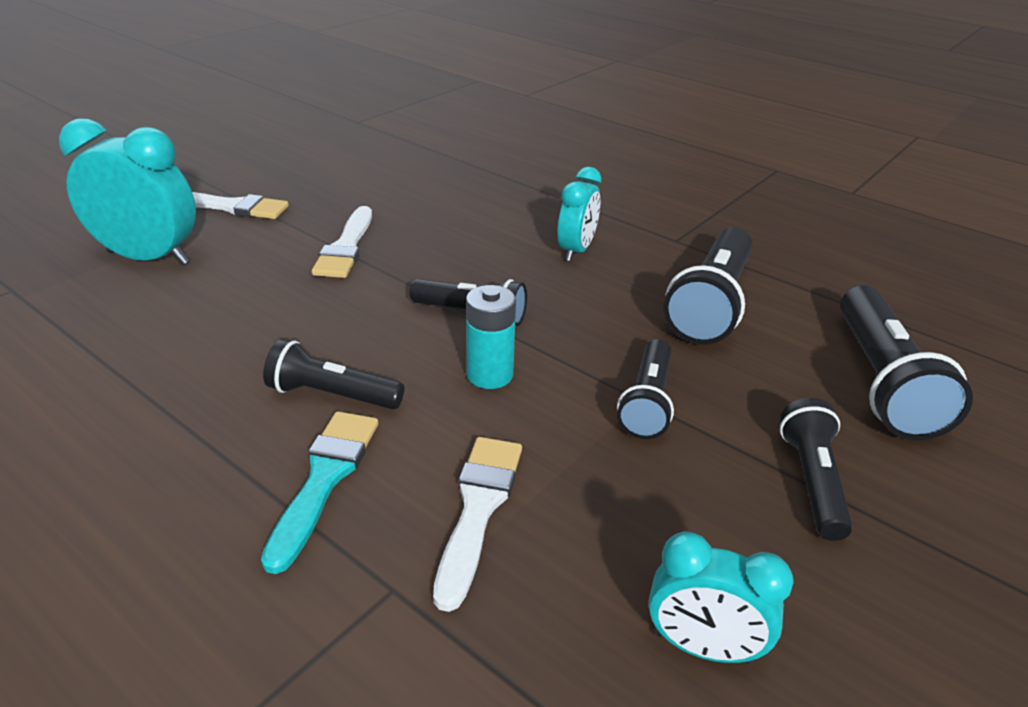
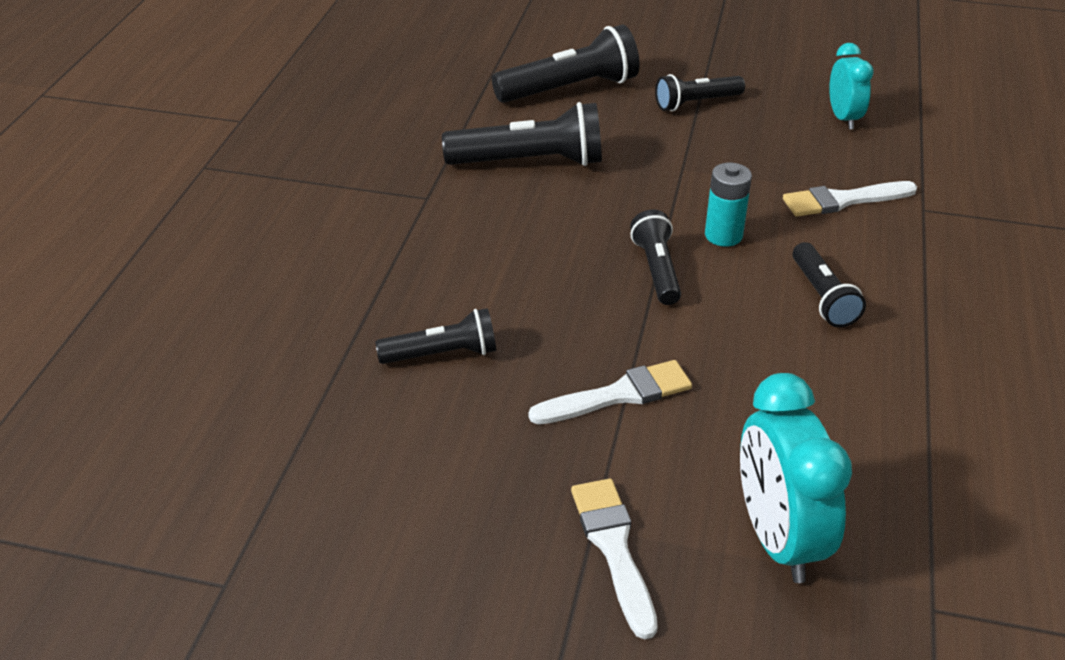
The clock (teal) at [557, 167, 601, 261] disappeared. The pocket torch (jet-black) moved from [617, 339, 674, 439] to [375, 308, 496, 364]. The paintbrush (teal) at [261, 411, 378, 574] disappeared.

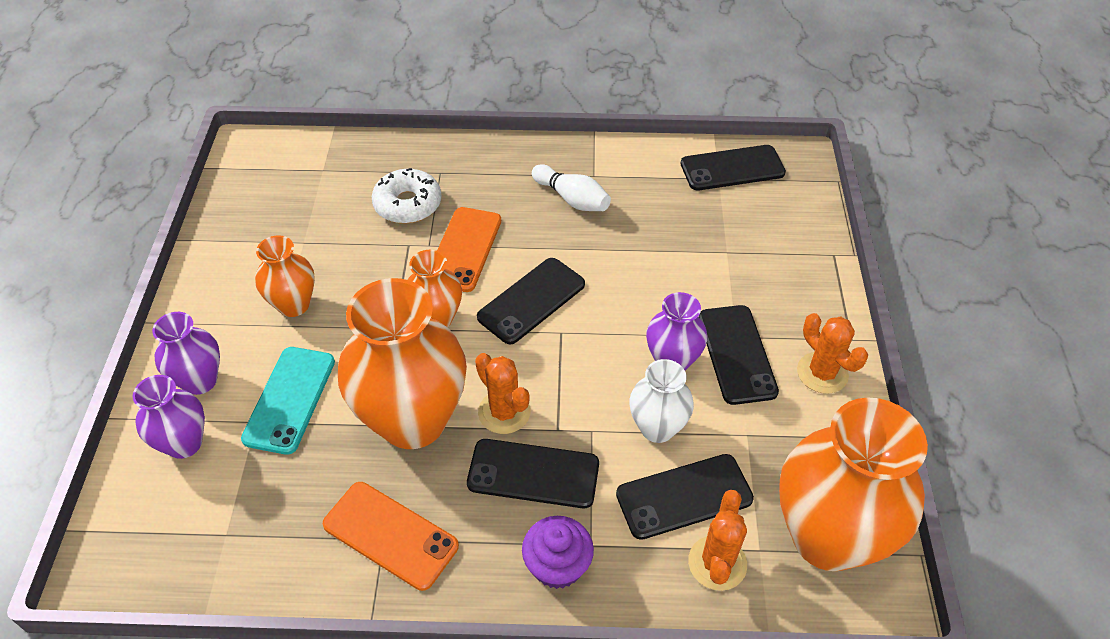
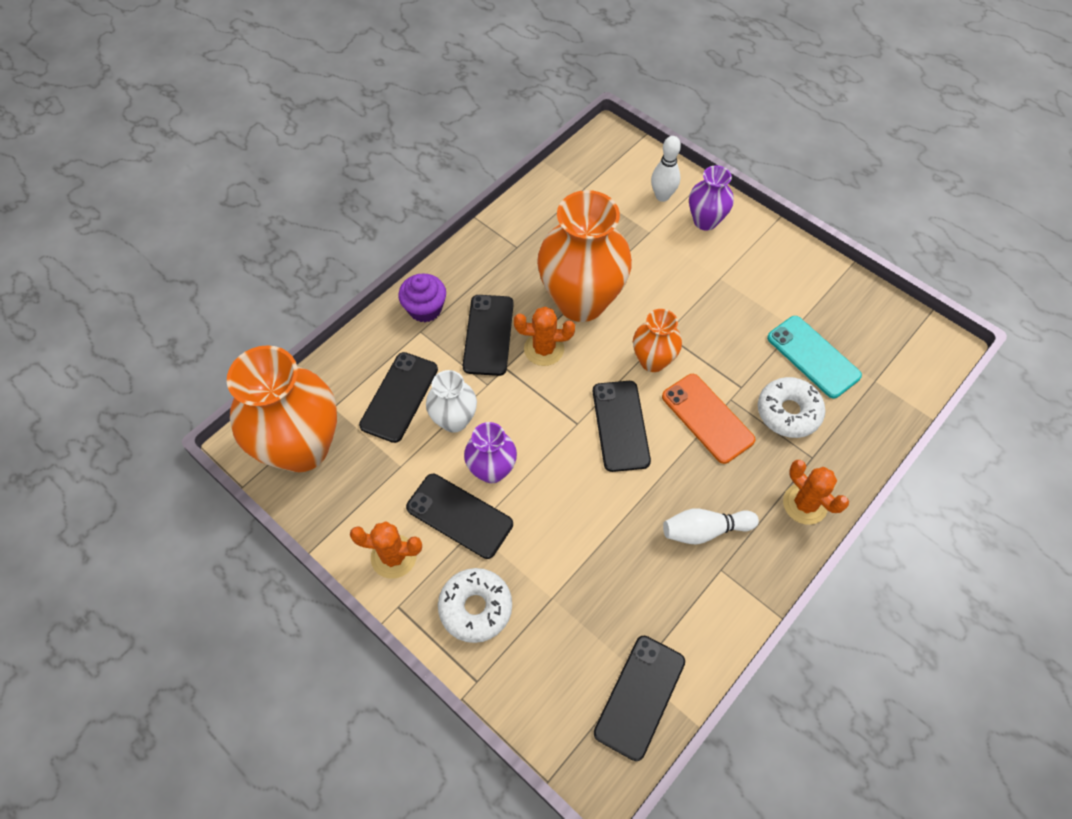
The flower vase (bright orange) at [255, 235, 315, 317] disappeared. The smartphone (teal) moved from [241, 347, 335, 455] to [767, 316, 862, 398]. The flower vase (violet) at [133, 375, 205, 459] was replaced by the tenpin (pure white) at [651, 136, 681, 202]. The smartphone (jet-black) at [467, 439, 599, 508] turned 45 degrees counterclockwise. The smartphone (bright orange) at [323, 482, 459, 591] disappeared. The prickly plant (bright orange) moved from [688, 490, 747, 591] to [783, 460, 849, 525]. The donut (pure white) at [438, 568, 512, 643] appeared.

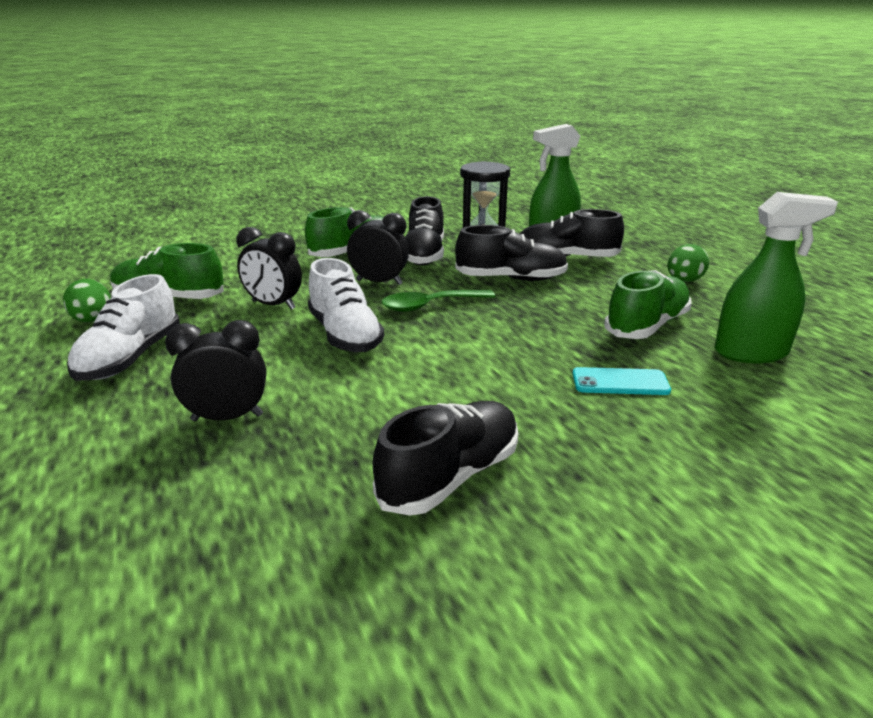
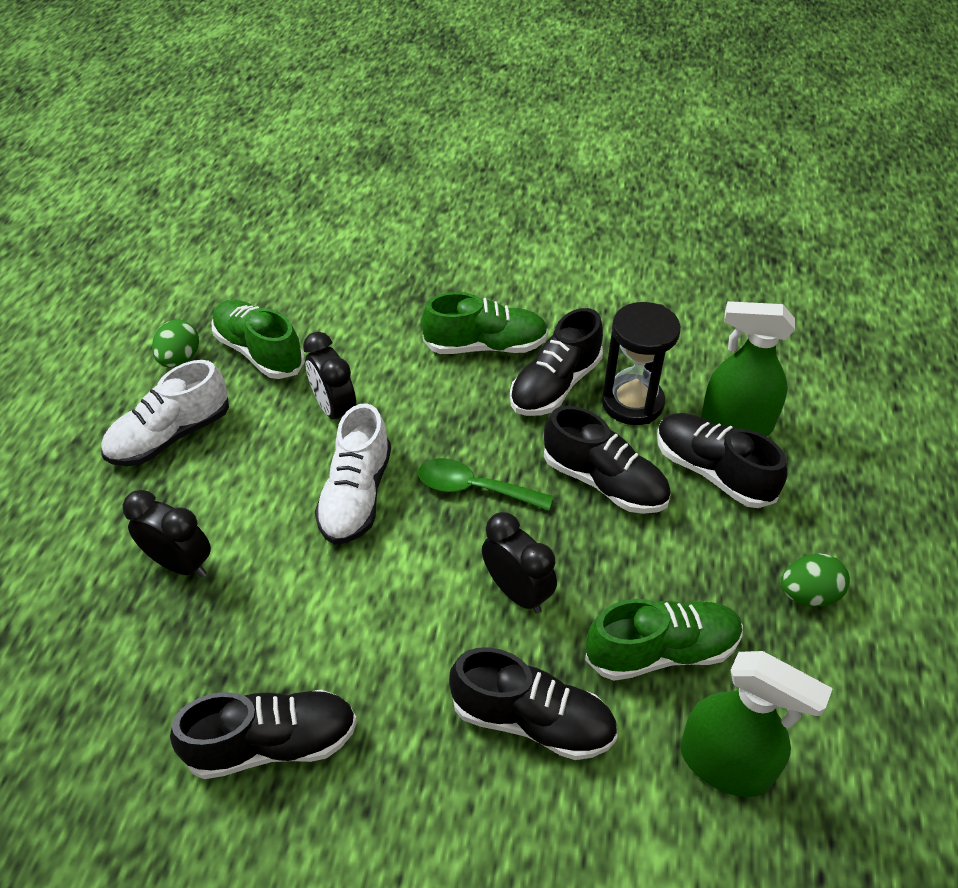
The clock (jet-black) moved from [347, 210, 409, 285] to [482, 512, 557, 614]. The smartphone (teal) at [572, 367, 671, 395] was replaced by the lace-up shoe (jet-black) at [449, 647, 618, 760].

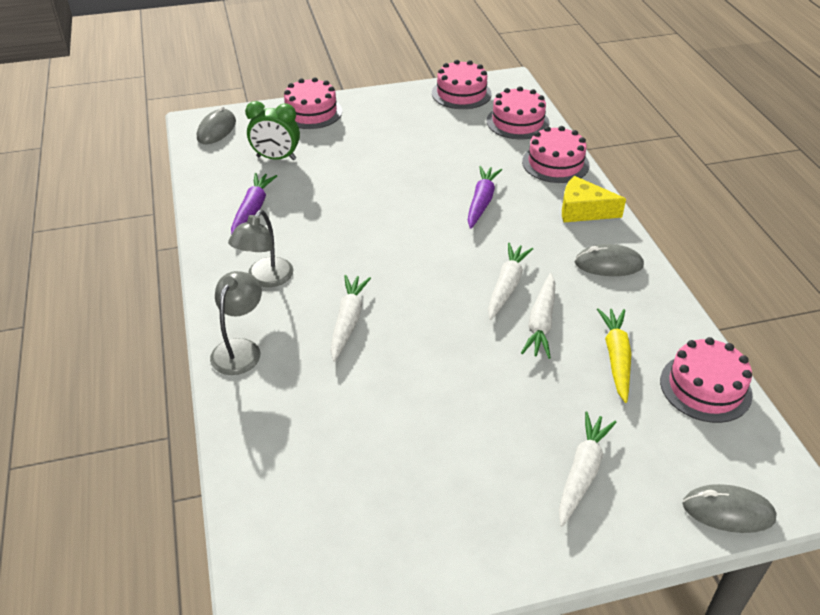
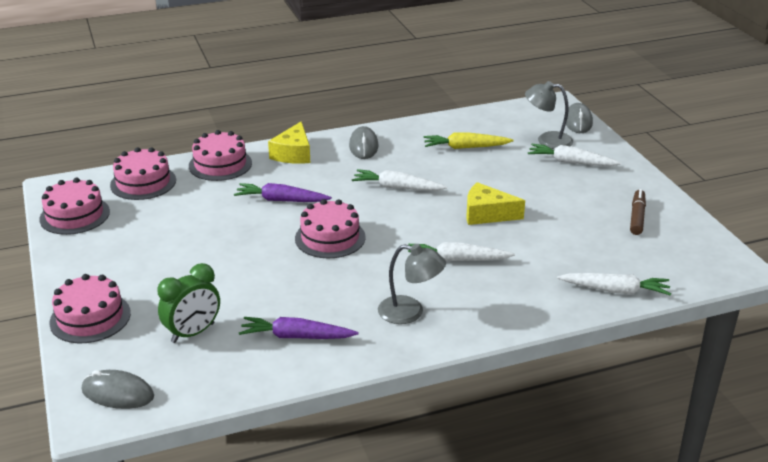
The clock (emerald) at [245, 101, 300, 160] turned 45 degrees clockwise. The reading lamp (ash-grey) moved from [210, 271, 262, 375] to [525, 81, 573, 149]. The toy carrot (pure white) moved from [521, 273, 555, 359] to [557, 273, 671, 296]. The cake (pink) moved from [660, 337, 752, 423] to [295, 199, 366, 258]. The cheese wedge (yellow) at [467, 182, 525, 225] appeared. The felt pen (russet) at [630, 189, 646, 235] appeared.

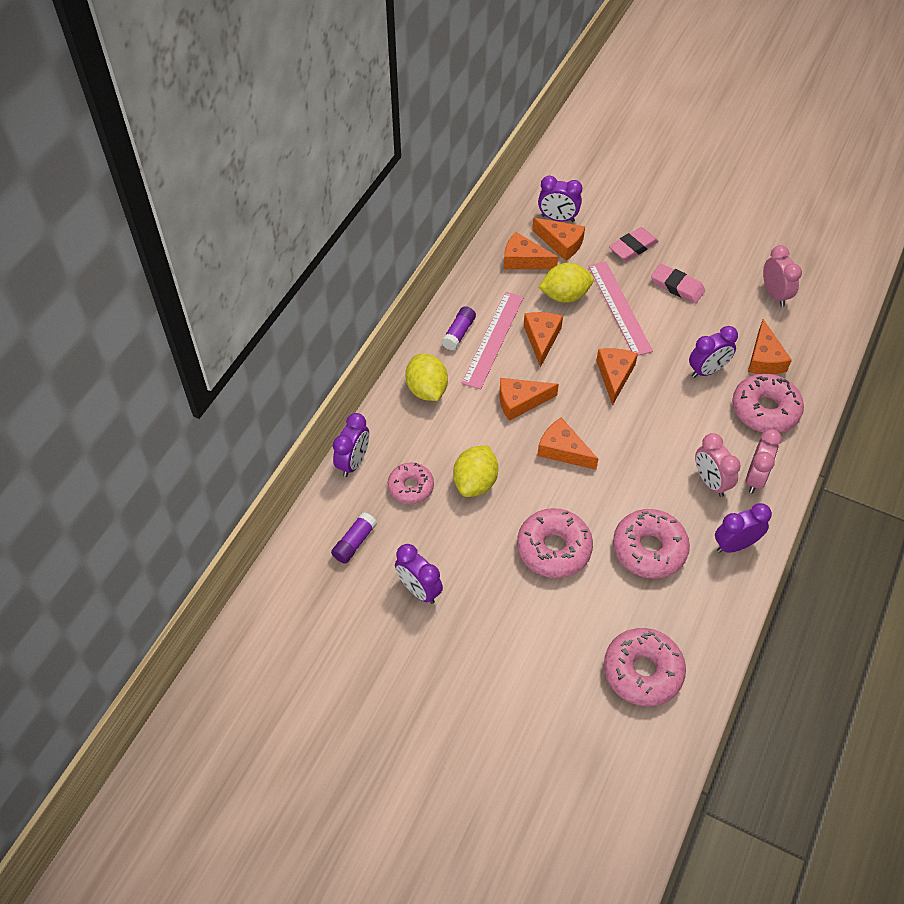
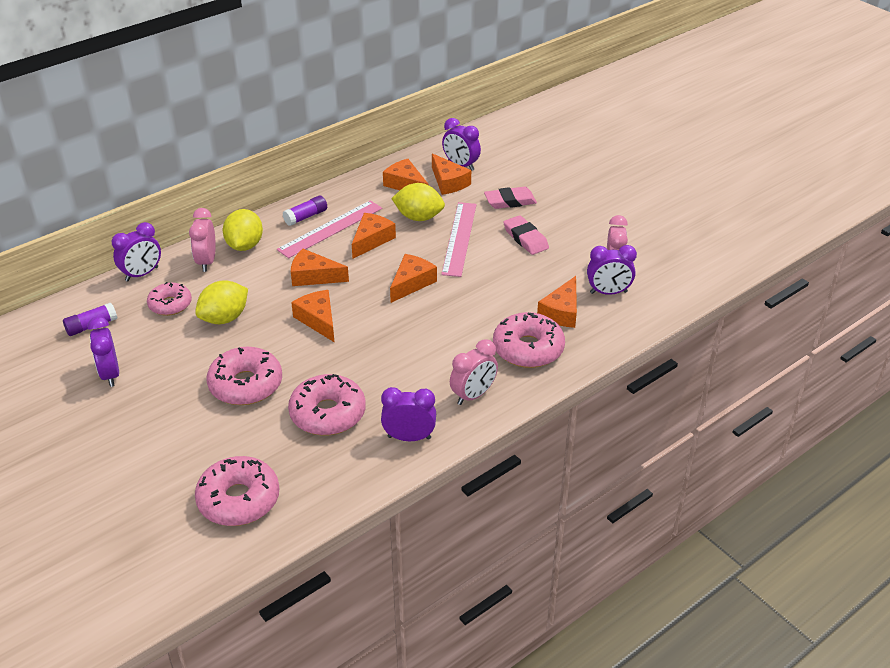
The clock (violet) moved from [689, 326, 738, 378] to [587, 245, 637, 295]. The clock (pink) moved from [695, 433, 741, 497] to [189, 208, 216, 272].

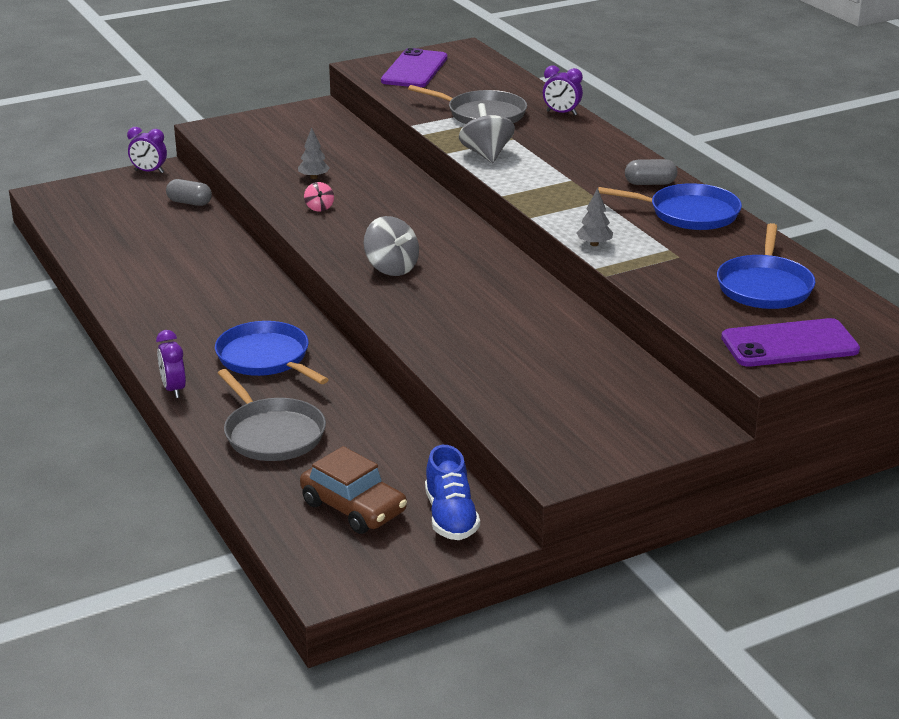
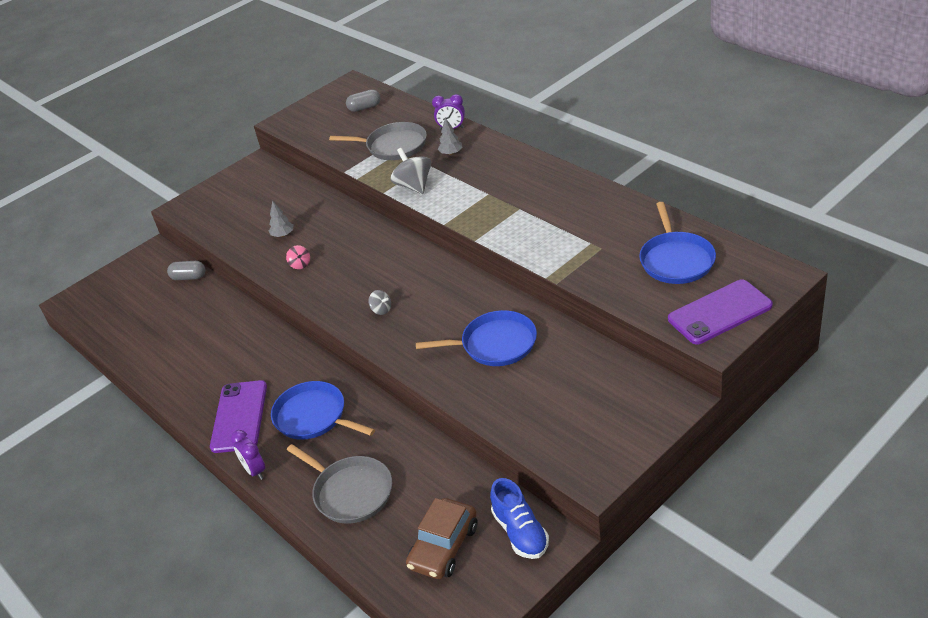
The smartphone (violet) moved from [381, 48, 447, 88] to [210, 380, 267, 453]. The clock (violet) at [127, 127, 167, 173] disappeared. The pill (ash-grey) moved from [625, 159, 677, 185] to [346, 89, 381, 112]. The skillet (cobalt) moved from [598, 183, 742, 230] to [416, 310, 537, 366]. The toy tree (ash-grey) moved from [577, 188, 613, 246] to [438, 118, 462, 155]. The spinning top (ash-grey) at [364, 216, 419, 276] changed to 0.53 times the size. The automobile (russet) at [300, 446, 407, 534] turned 90 degrees clockwise.

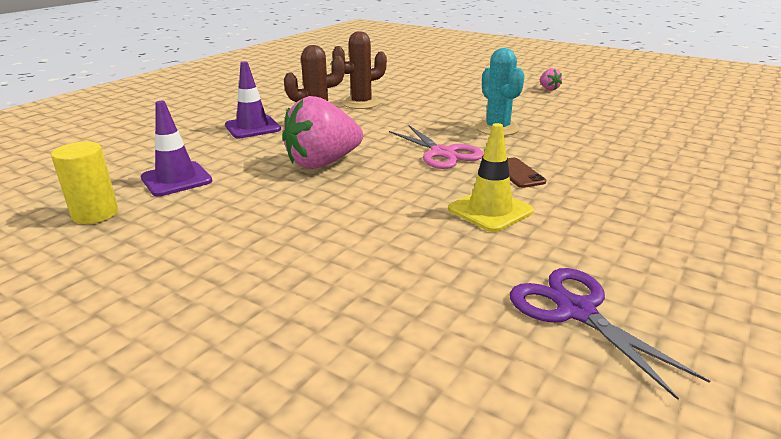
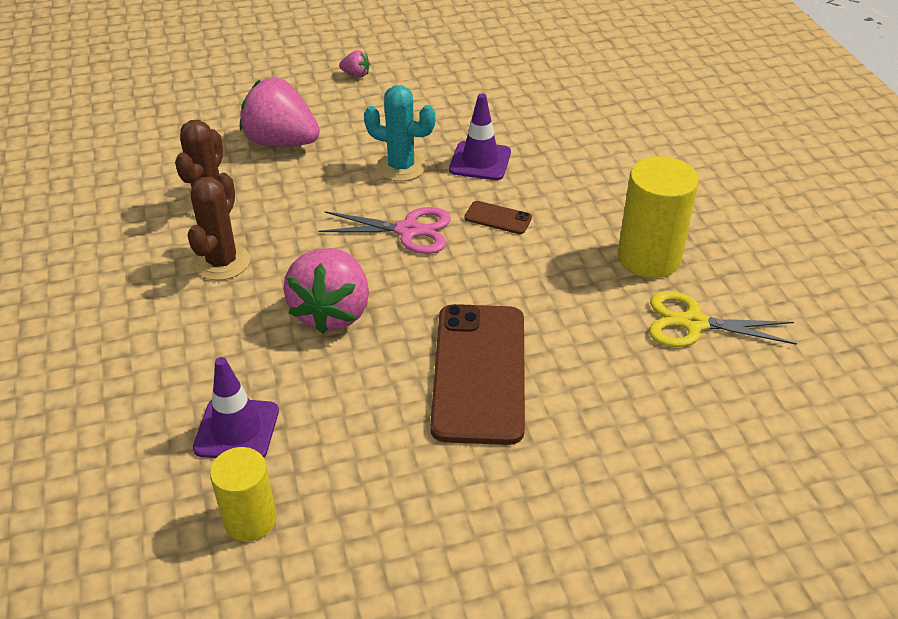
The road cone (violet) moved from [225, 61, 281, 138] to [449, 93, 511, 180]. The road cone (yellow) at [448, 123, 534, 232] disappeared. The pair of scissors (violet) at [510, 268, 710, 400] became the pair of scissors (yellow) at [649, 291, 797, 347]. The strawberry (pink) at [240, 78, 320, 146] appeared. The cylinder (yellow) at [618, 156, 699, 278] appeared. The smartphone (russet) at [430, 304, 525, 445] appeared.

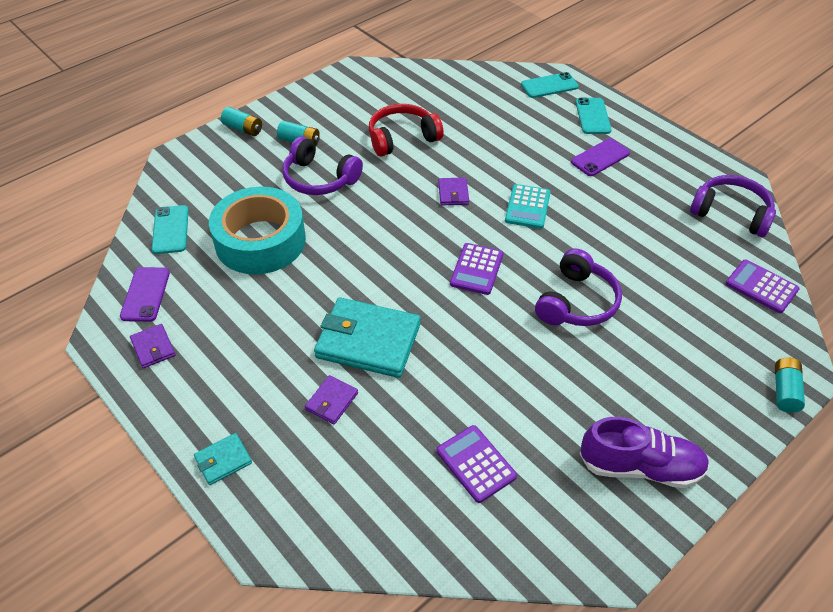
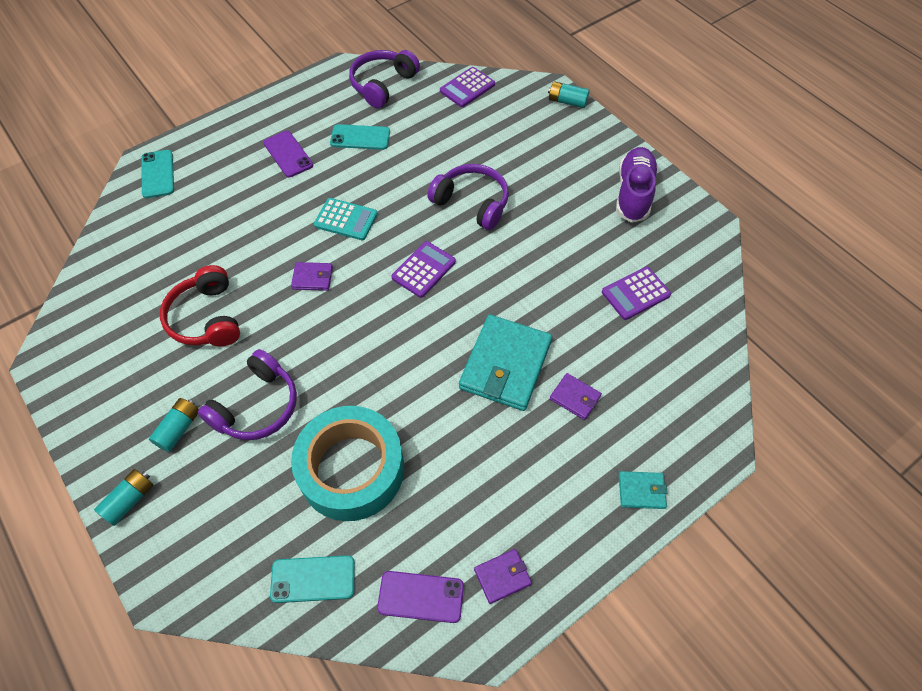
The smartphone (teal) moved from [576, 98, 612, 134] to [330, 124, 390, 150]. The pocket calculator (violet) at [450, 243, 503, 295] turned 75 degrees counterclockwise. The wallet (teal) at [194, 433, 252, 485] turned 60 degrees counterclockwise.

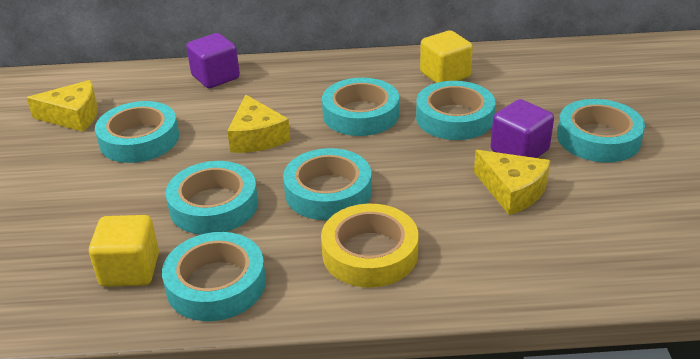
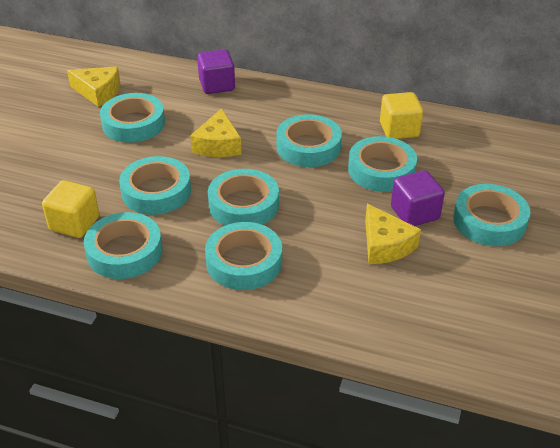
The sticky tape (yellow) at [321, 204, 418, 287] became the sticky tape (teal) at [205, 222, 282, 290].

